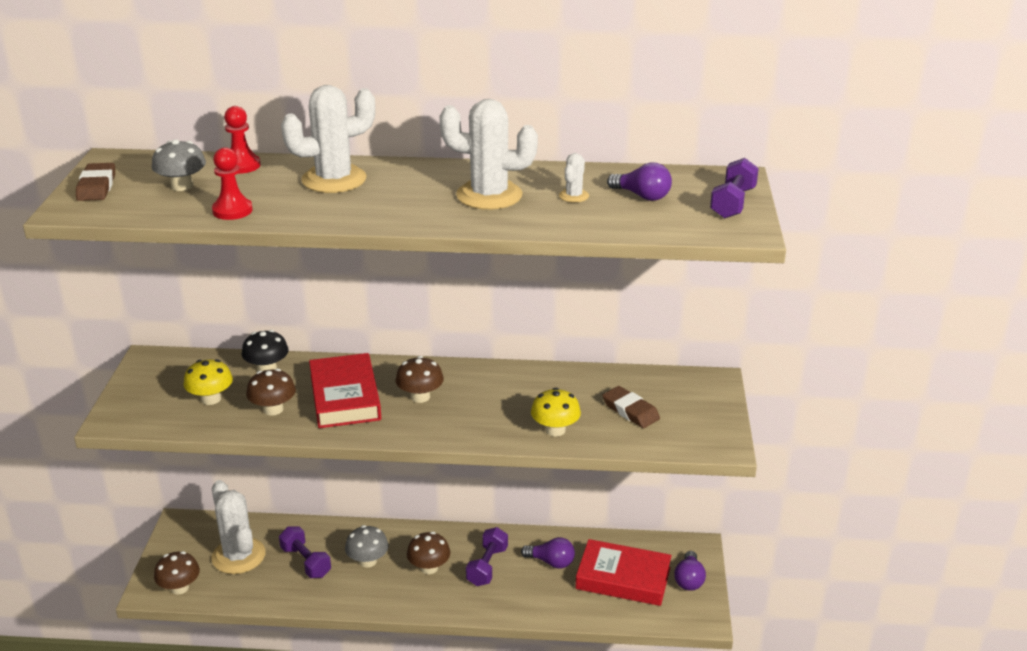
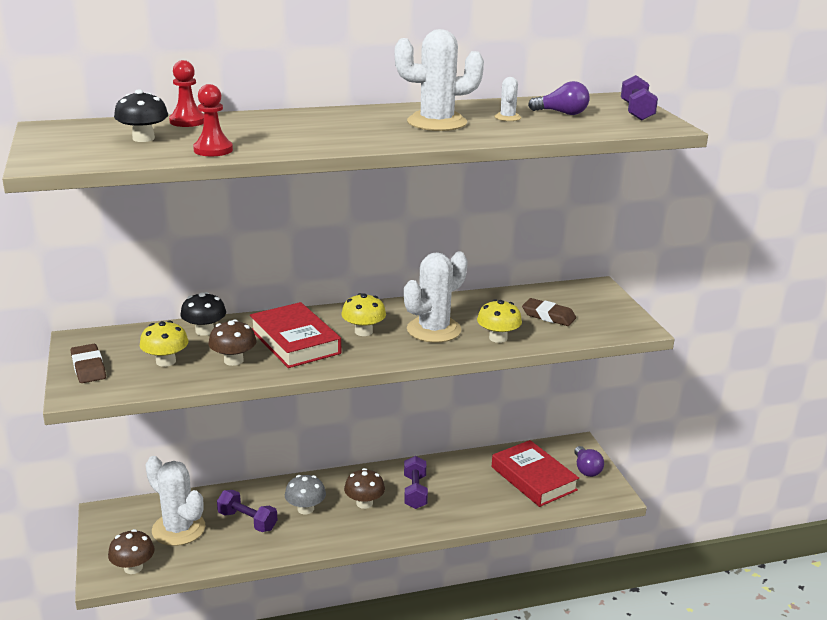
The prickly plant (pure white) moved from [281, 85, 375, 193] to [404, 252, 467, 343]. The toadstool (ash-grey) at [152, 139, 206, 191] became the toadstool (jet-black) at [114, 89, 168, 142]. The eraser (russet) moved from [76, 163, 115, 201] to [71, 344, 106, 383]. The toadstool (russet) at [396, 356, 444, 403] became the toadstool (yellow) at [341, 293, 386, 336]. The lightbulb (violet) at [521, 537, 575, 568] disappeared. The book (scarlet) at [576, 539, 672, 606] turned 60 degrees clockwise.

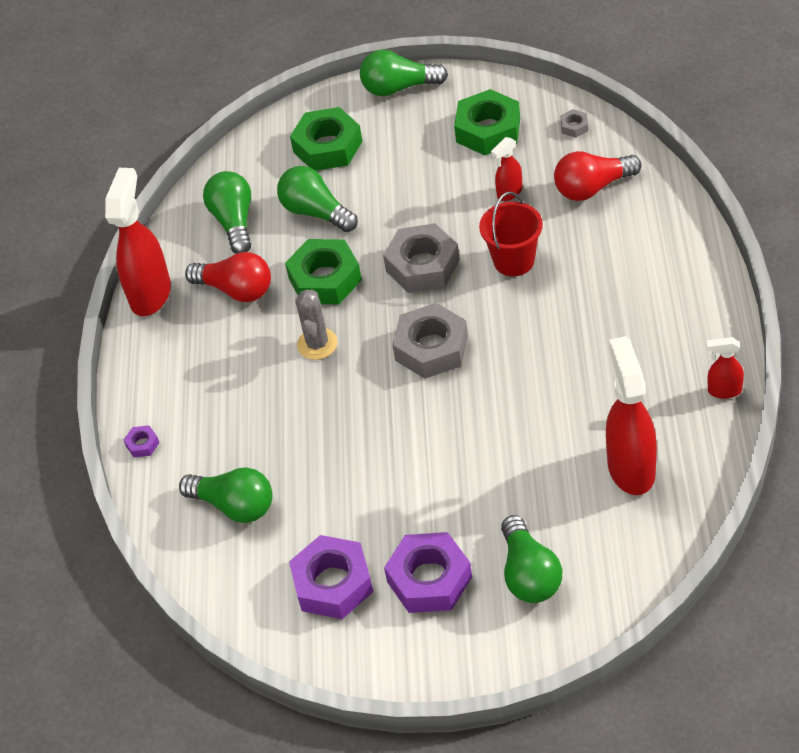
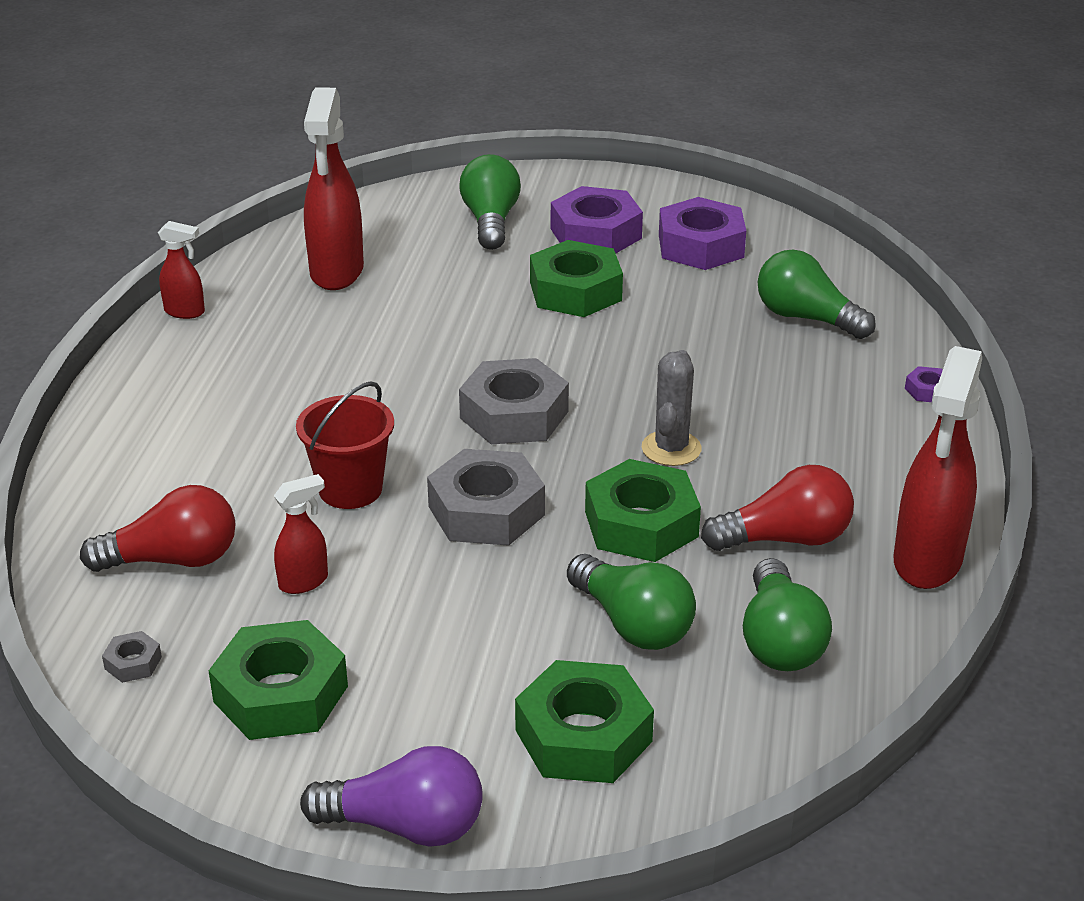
The lightbulb (emerald) at [360, 50, 448, 96] became the lightbulb (violet) at [300, 746, 483, 847]. The lightbulb (scarlet) at [185, 252, 271, 302] turned 135 degrees clockwise. The hexagon nut (emerald) at [530, 240, 623, 317] appeared.

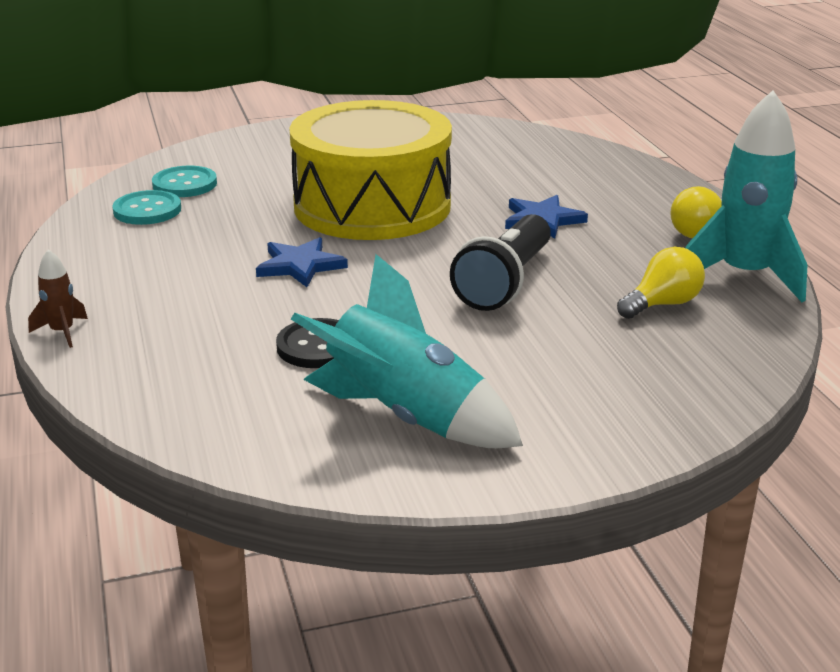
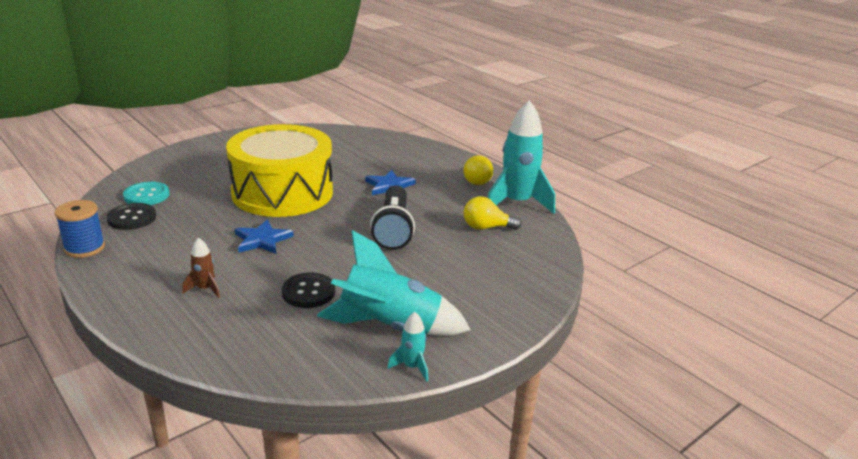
The sewing button (teal) at [112, 190, 181, 225] became the sewing button (jet-black) at [107, 203, 156, 230]. The lightbulb (yellow) at [617, 247, 705, 319] turned 120 degrees counterclockwise. The toy rocket (russet) moved from [28, 249, 88, 348] to [182, 237, 220, 298]. The reel of thread (cobalt) at [55, 200, 105, 258] appeared. The toy rocket (teal) at [387, 312, 428, 382] appeared.

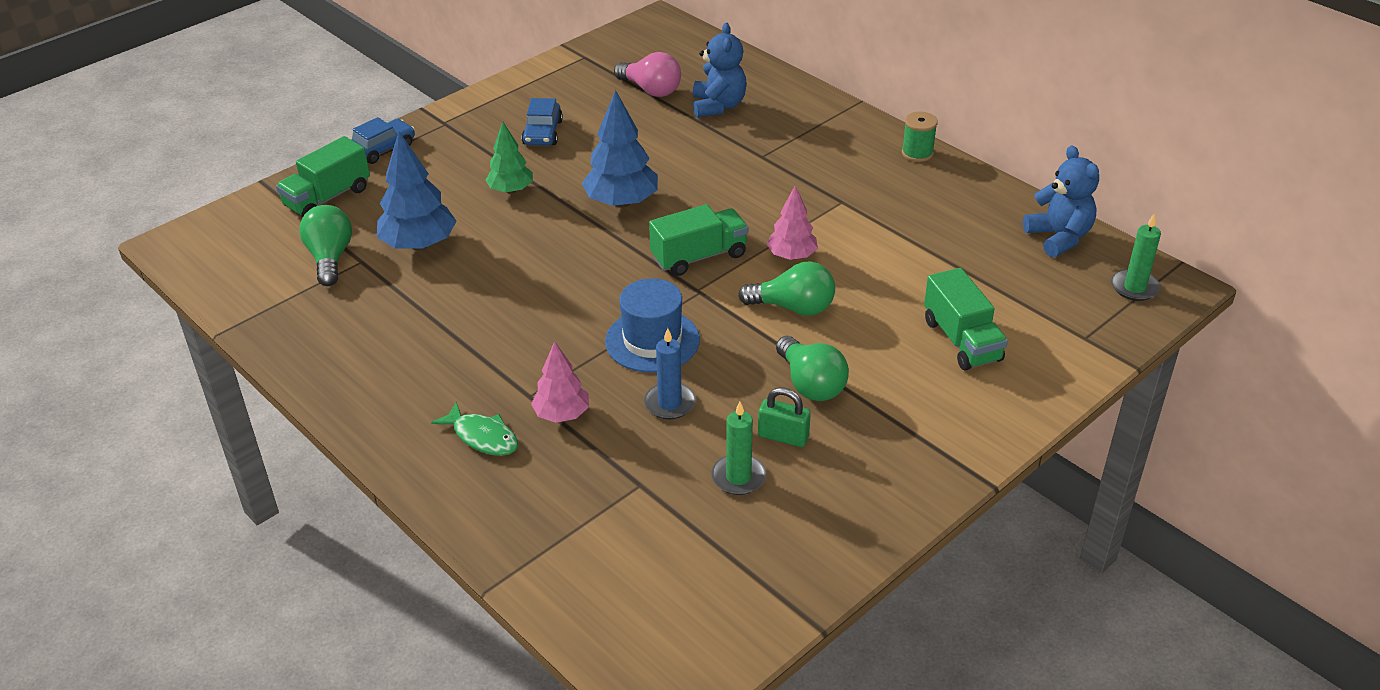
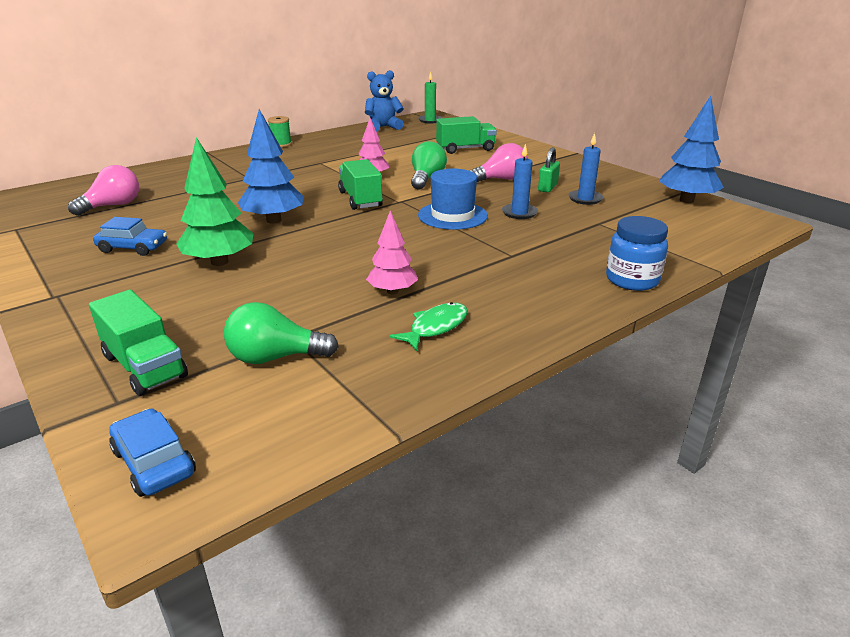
The stuffed bear (cobalt) at [693, 23, 747, 118] disappeared. The automobile (cobalt) moved from [352, 117, 415, 164] to [109, 408, 196, 497]. The toy tree (emerald) at [485, 122, 533, 194] changed to 1.57 times the size. The toy tree (cobalt) moved from [377, 132, 457, 250] to [659, 96, 724, 203]. The lightbulb (emerald) at [776, 336, 849, 401] became the lightbulb (pink) at [469, 143, 528, 182]. The toy tree (pink) moved from [531, 341, 589, 423] to [366, 211, 418, 294]. The fish figure (emerald) moved from [431, 402, 518, 456] to [390, 302, 468, 351]. The pillar candle (emerald) at [711, 402, 766, 495] became the pillar candle (cobalt) at [569, 133, 603, 205]. The jam jar (cobalt) at [606, 216, 668, 291] appeared.

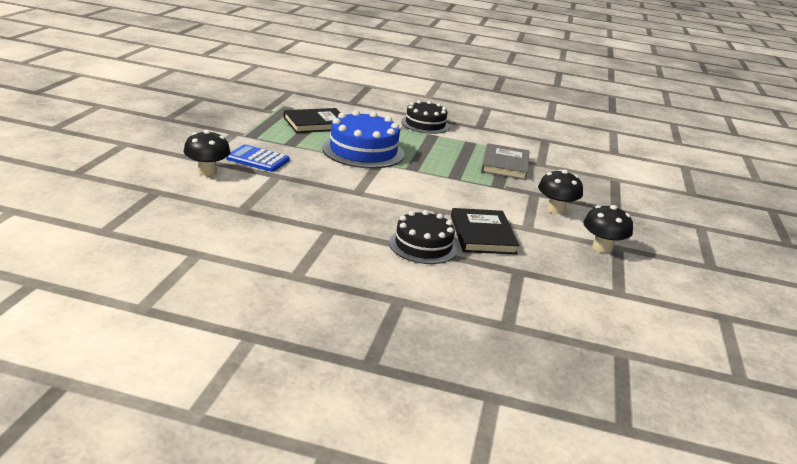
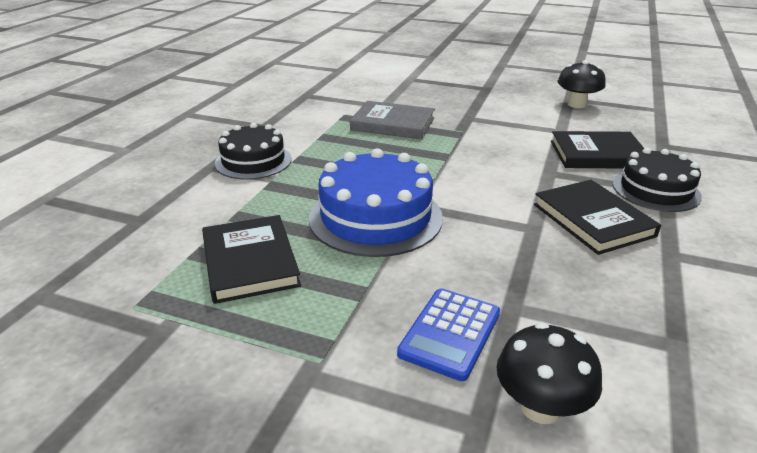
The toadstool (jet-black) at [538, 169, 583, 214] disappeared. The book (jet-black) at [534, 180, 661, 255] appeared.

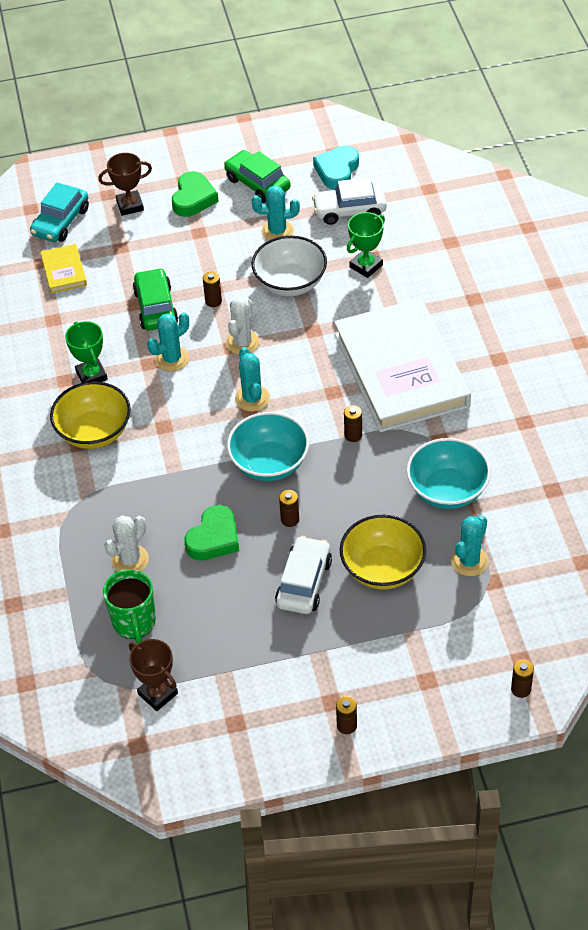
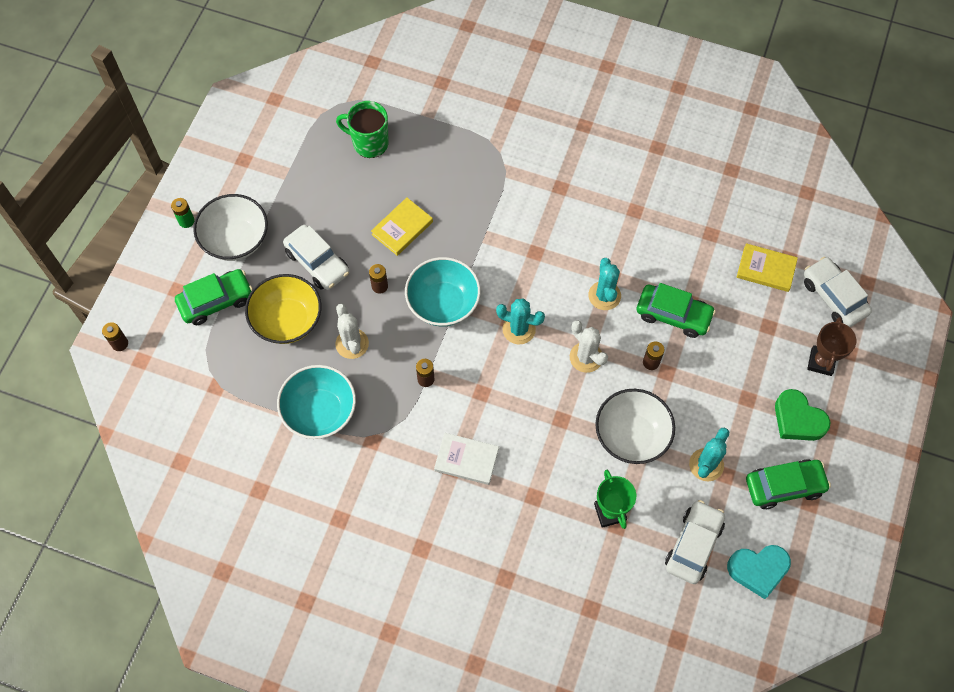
The heart shape (teal) at [313, 146, 359, 190] turned 120 degrees clockwise. The automobile (teal) at [30, 182, 89, 242] became the automobile (pure white) at [804, 257, 872, 327]. The book (pure white) at [334, 298, 471, 432] changed to 0.41 times the size. The trophy (emerald) at [65, 321, 108, 383] disappeared. The serving bowl (yellow) at [50, 382, 131, 449] disappeared. The heart shape (emerald) at [184, 505, 239, 561] was replaced by the book (yellow) at [371, 197, 433, 256]. The prickly plant (pure white) moved from [104, 515, 149, 571] to [335, 303, 369, 359]. The prickly plant (teal) at [451, 515, 489, 576] disappeared. The trophy (russet) at [129, 639, 178, 711] disappeared. The power cell (russet) at [336, 696, 357, 734] became the power cell (emerald) at [171, 198, 195, 228]. The serving bowl (pure white) at [193, 194, 268, 261] appeared. The automobile (emerald) at [175, 269, 253, 325] appeared.

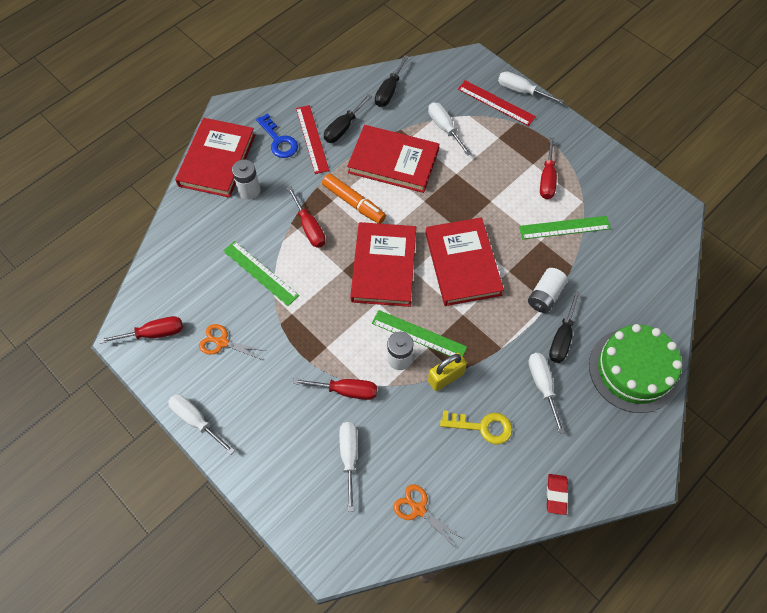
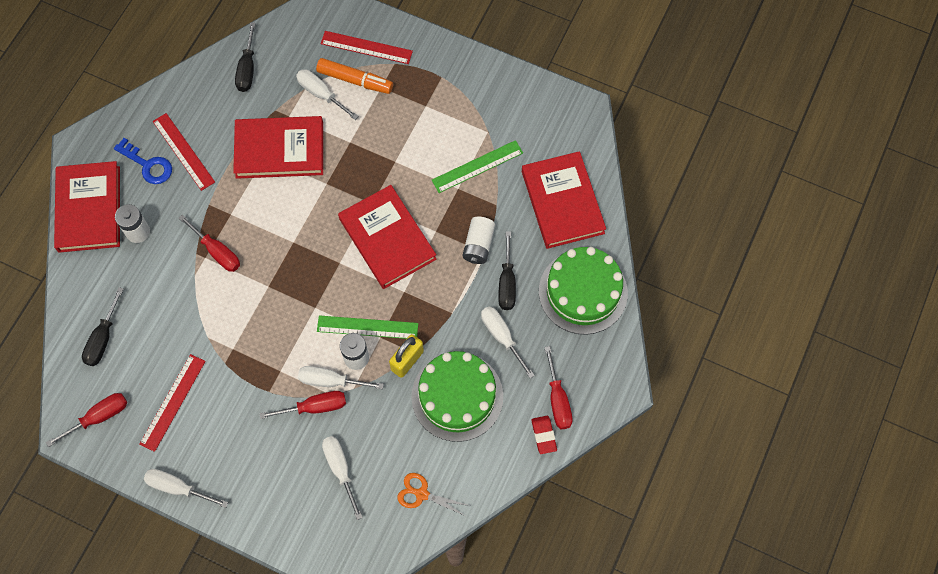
The flat screwdriver (pure white) moved from [498, 71, 564, 104] to [298, 366, 384, 389]. The flat screwdriver (jet-black) moved from [324, 94, 372, 143] to [82, 287, 124, 366]. The flat screwdriver (scarlet) moved from [540, 137, 557, 199] to [544, 346, 573, 429]. The felt pen (bright orange) moved from [322, 173, 386, 224] to [316, 58, 393, 94]. The book (scarlet) moved from [350, 222, 416, 307] to [522, 151, 606, 249]. The measuring stick (emerald) at [223, 241, 299, 306] disappeared. The pair of scissors (bright orange) at [199, 324, 267, 360] was replaced by the measuring stick (scarlet) at [139, 354, 206, 452]. The key (yellow) at [440, 410, 512, 444] was replaced by the cake (emerald) at [411, 351, 503, 442].

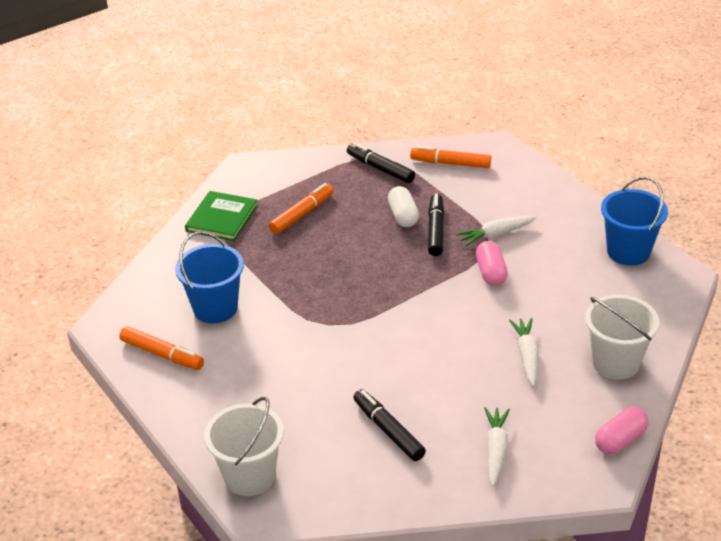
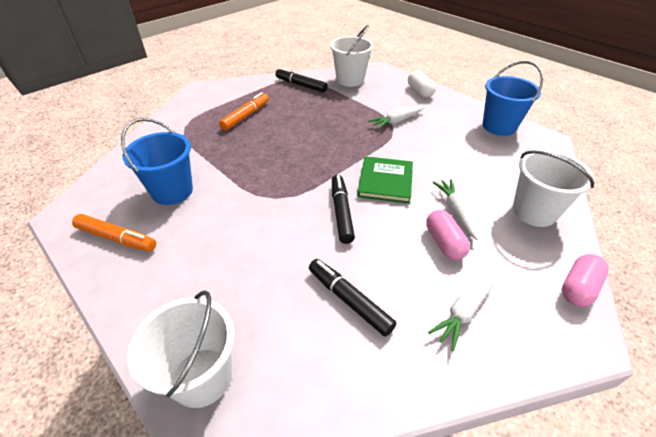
The felt pen (bright orange) at [410, 146, 491, 168] was replaced by the sand bucket (pure white) at [330, 25, 374, 87]. The pill (pure white) moved from [388, 186, 419, 227] to [408, 71, 436, 97]. The book (emerald) moved from [185, 191, 258, 241] to [357, 156, 413, 203]. The felt pen (jet-black) moved from [428, 194, 444, 256] to [332, 175, 355, 244]. The pill (pink) moved from [476, 241, 508, 286] to [426, 210, 470, 260]. The toy carrot (pure white) at [484, 407, 510, 487] turned 135 degrees counterclockwise.

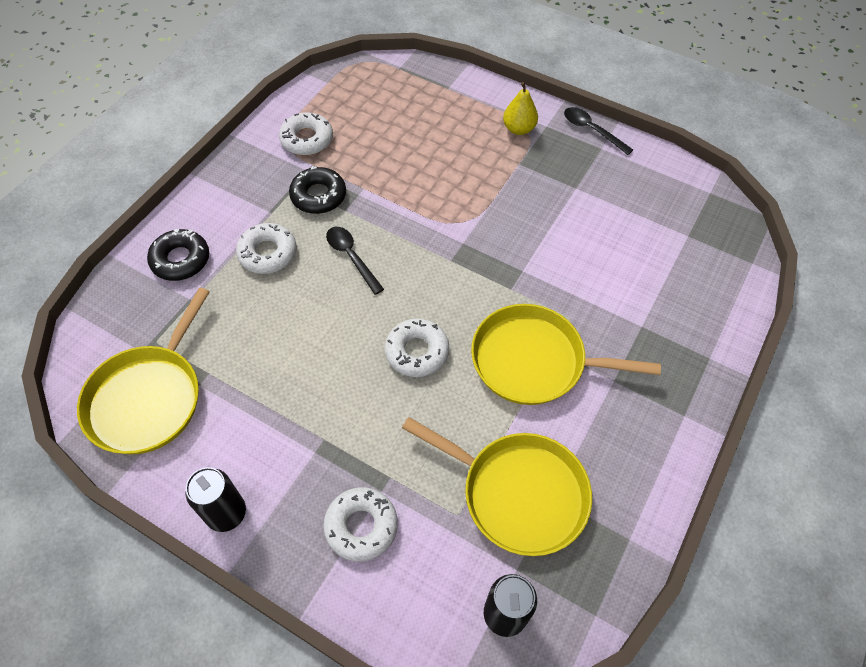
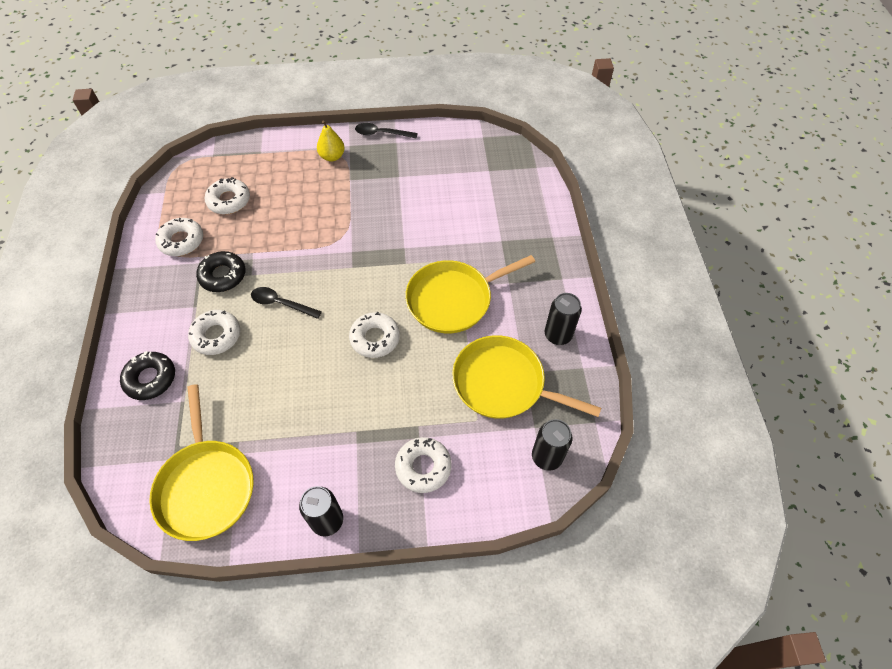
The skillet (yellow) at [402, 417, 592, 556] turned 150 degrees counterclockwise. The donut (pure white) at [205, 177, 250, 214] appeared. The tin (jet-black) at [545, 293, 582, 345] appeared.

